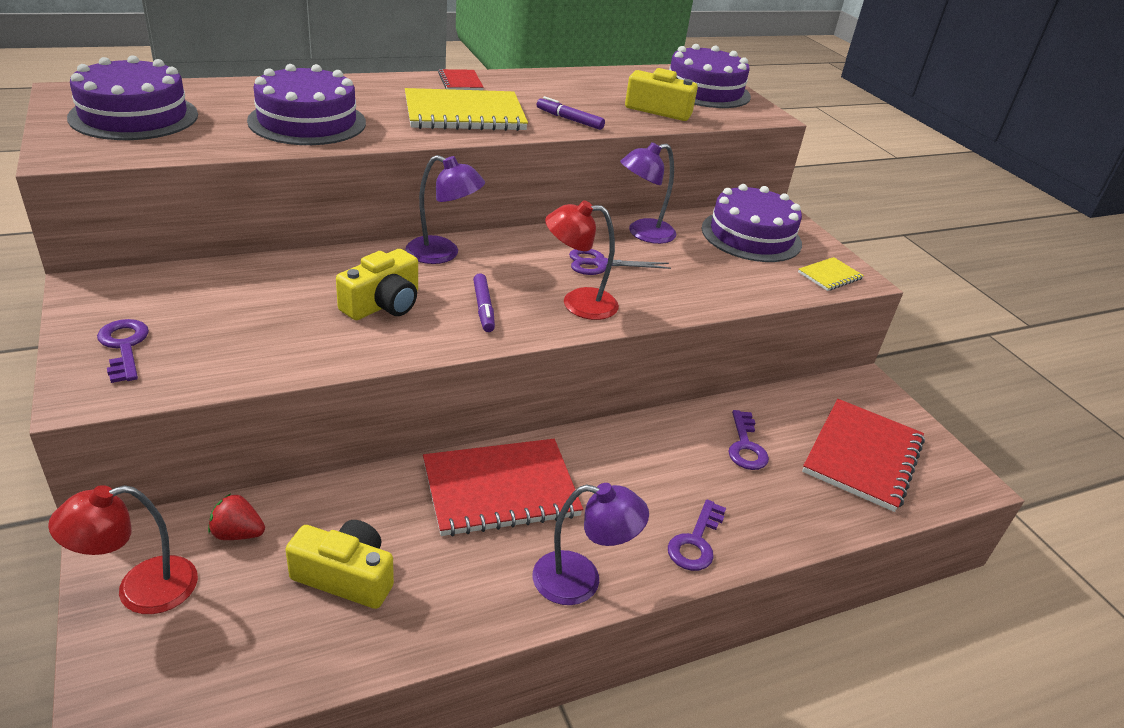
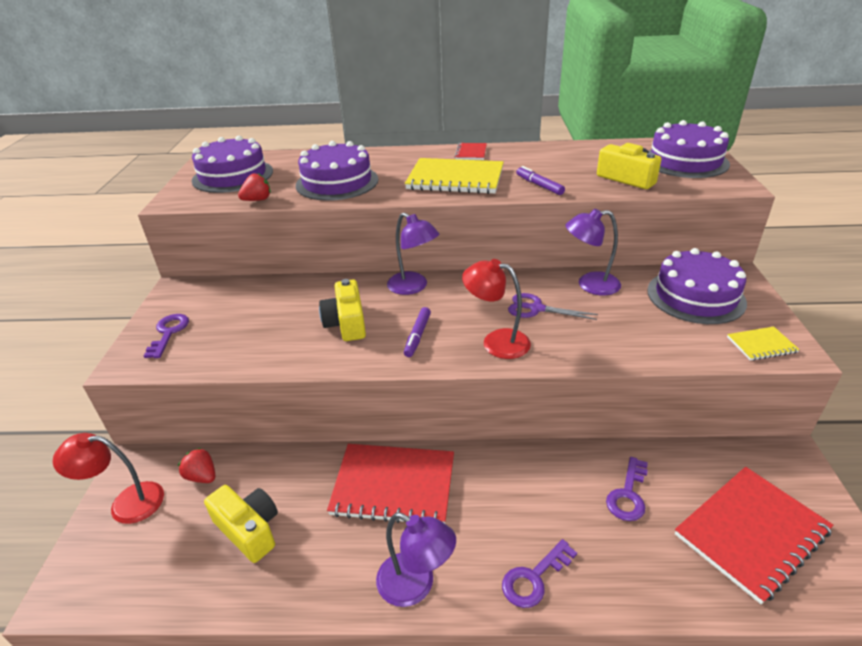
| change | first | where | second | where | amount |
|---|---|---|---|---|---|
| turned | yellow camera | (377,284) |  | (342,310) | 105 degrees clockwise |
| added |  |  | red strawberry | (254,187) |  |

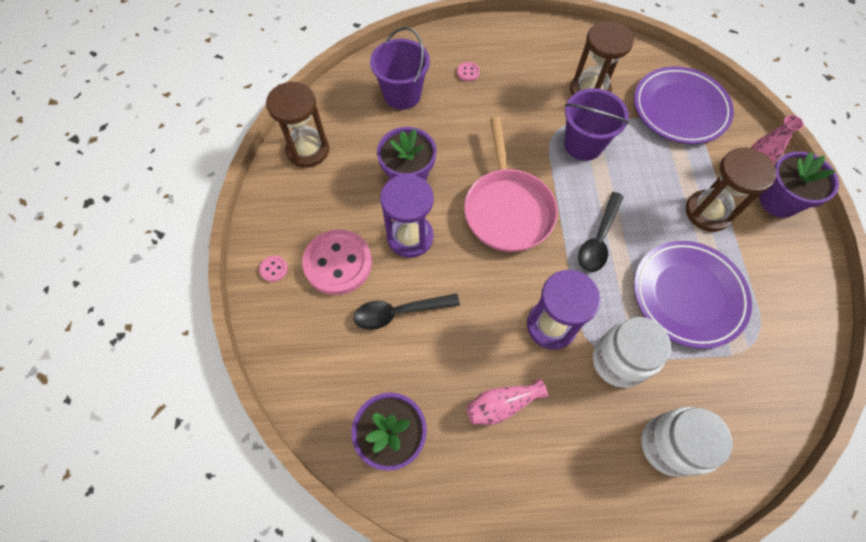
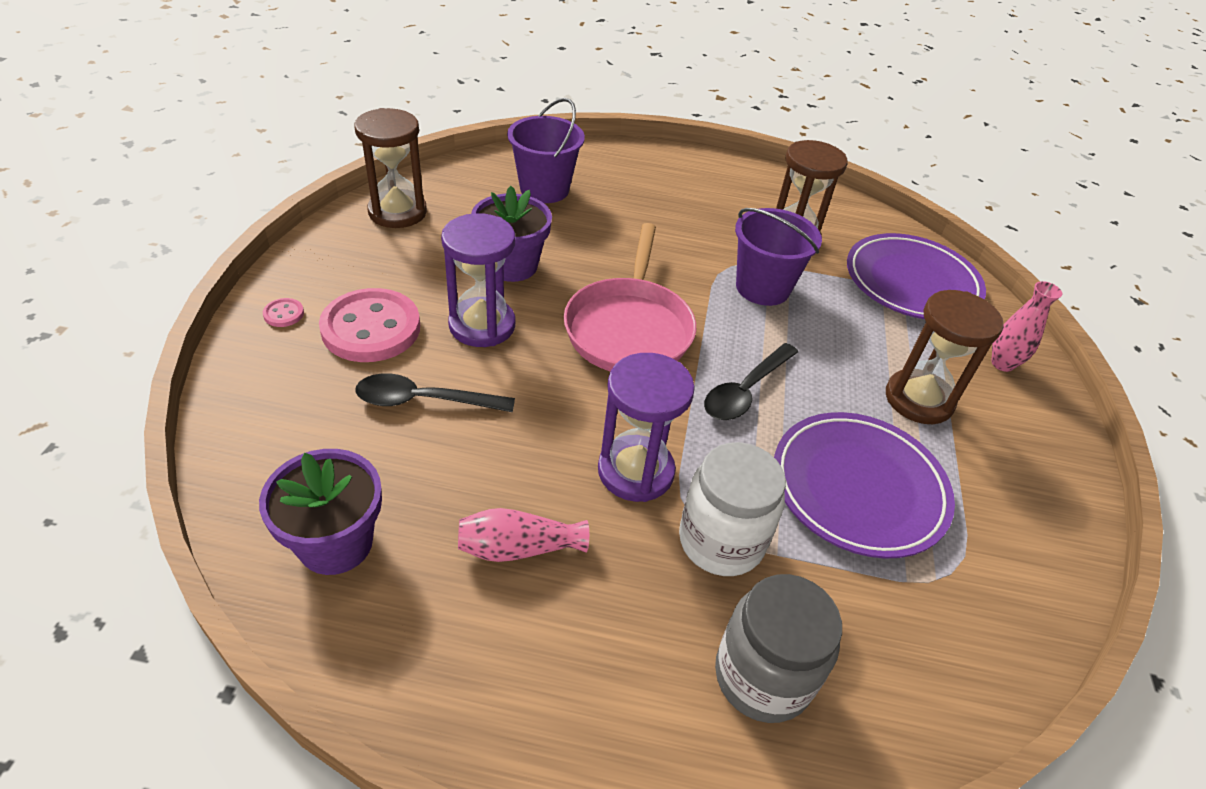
| change | first | where | second | where | amount |
|---|---|---|---|---|---|
| removed | pink button | (468,72) |  |  |  |
| removed | purple flower pot | (799,184) |  |  |  |
| recoloured | white jar | (687,442) | grey jar | (778,648) |  |

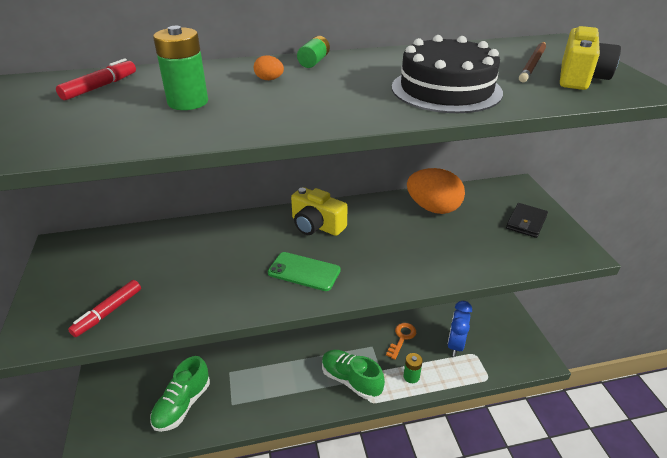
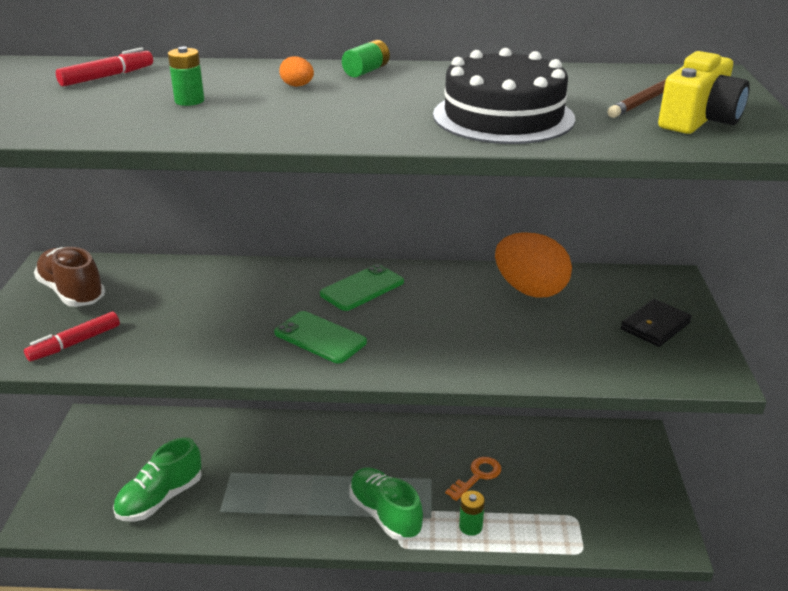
| change | first | where | second | where | amount |
|---|---|---|---|---|---|
| resized | green battery | (180,68) |  | (186,76) | x0.62 |
| replaced | yellow camera | (319,211) | green phone | (362,287) |  |
| removed | blue clock | (459,329) |  |  |  |
| added |  |  | brown shoe | (69,277) |  |

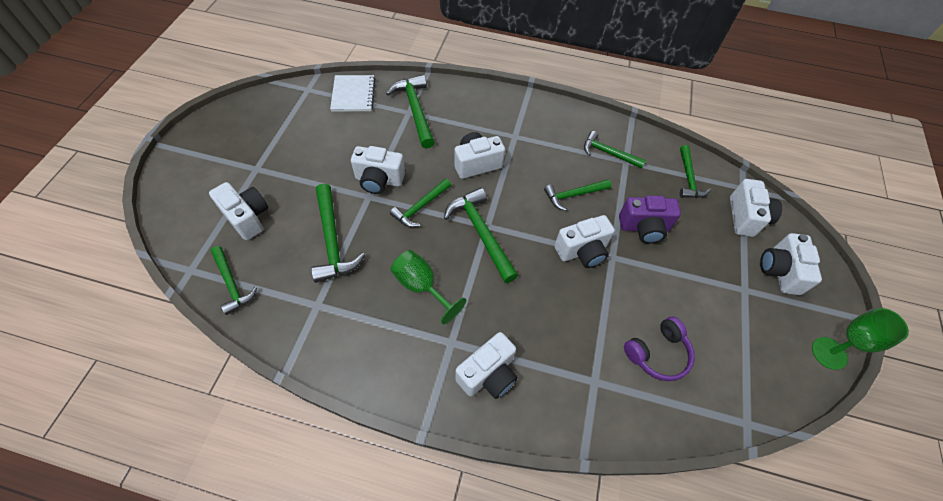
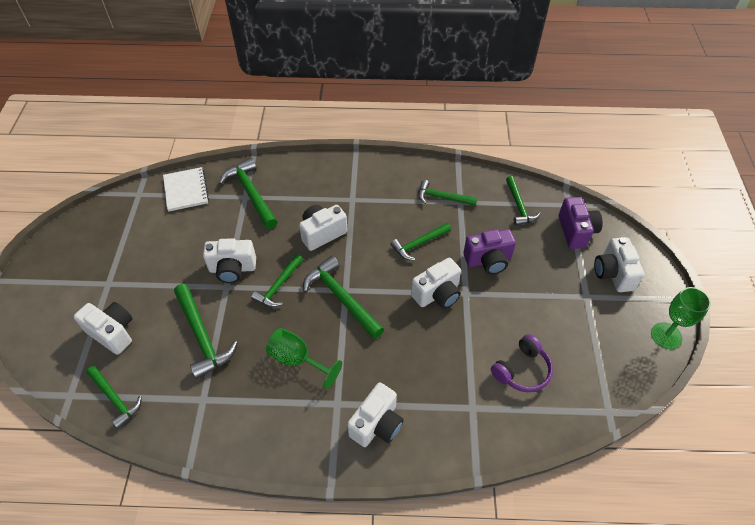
| change | first | where | second | where | amount |
|---|---|---|---|---|---|
| recoloured | white camera | (756,208) | purple camera | (581,223) |  |

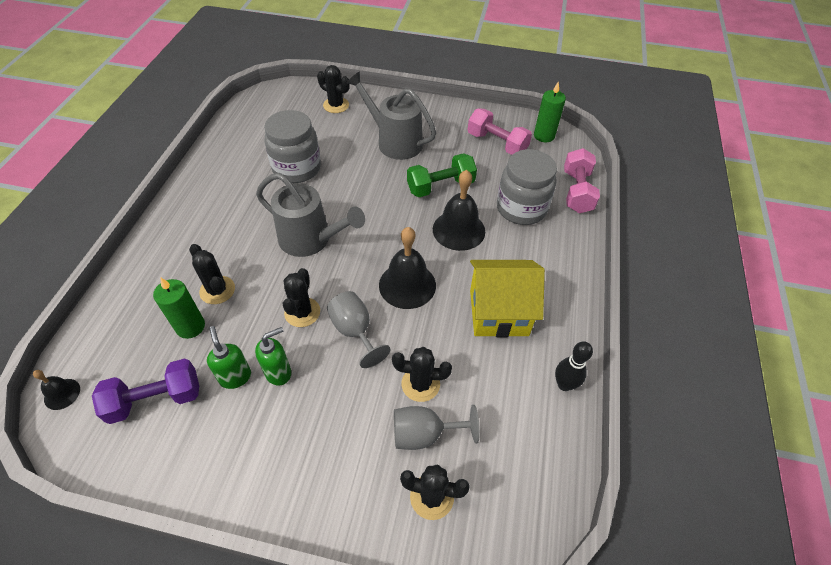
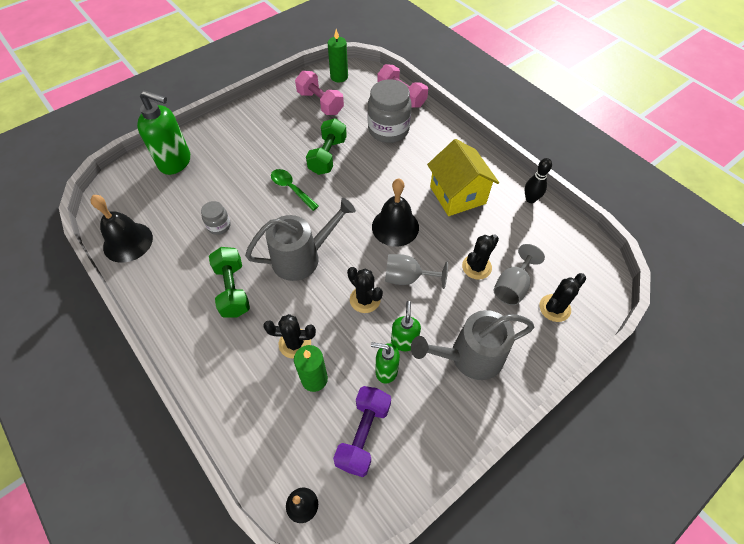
| change | first | where | second | where | amount |
|---|---|---|---|---|---|
| replaced | black cactus | (333,89) | green soap dispenser | (163,132) |  |
| moved | grey watering can | (391,115) |  | (472,345) |  |
| turned | pink dumbbell | (500,132) |  | (319,93) | 60 degrees clockwise |
| resized | grey jar | (292,146) |  | (216,218) | x0.50 |
| moved | black bell | (459,210) |  | (122,229) |  |
| turned | yellow house | (507,298) |  | (463,177) | 60 degrees counterclockwise |
| added |  |  | green spoon | (295,190) |  |
| added |  |  | green dumbbell | (229,282) |  |

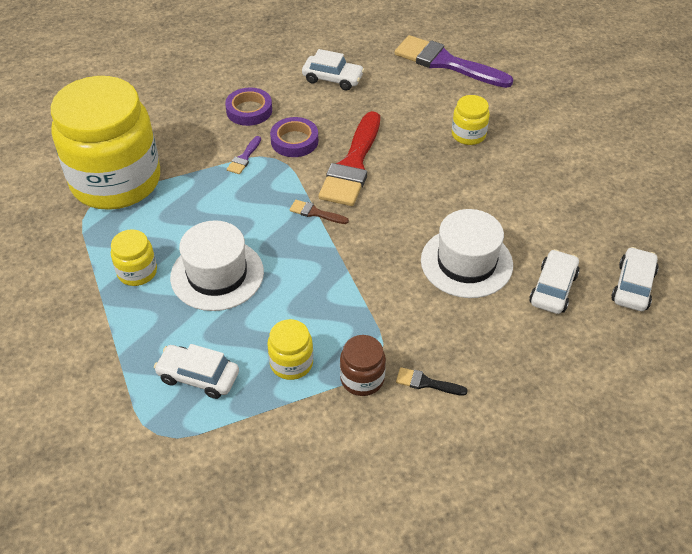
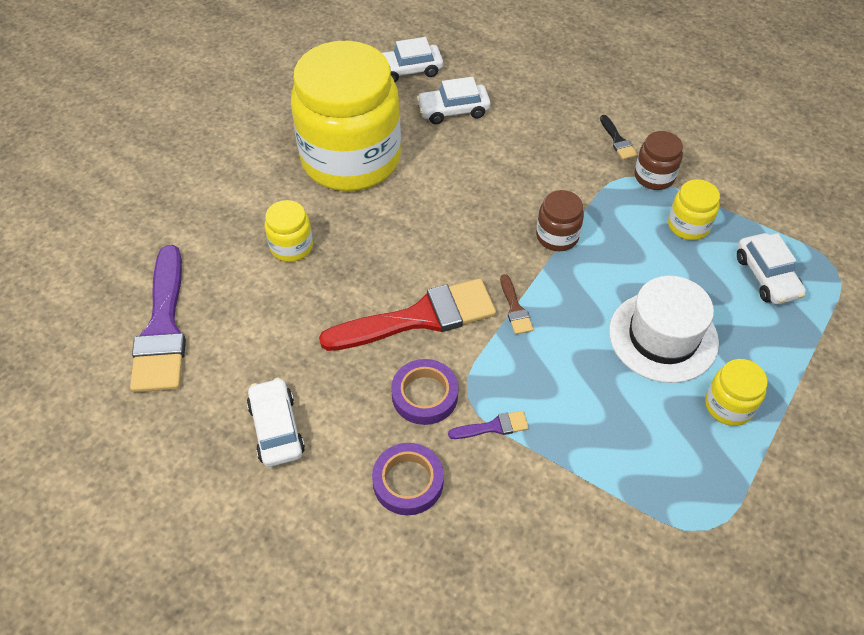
| change | first | where | second | where | amount |
|---|---|---|---|---|---|
| moved | yellow jar | (105,143) |  | (346,116) |  |
| removed | white hat | (467,253) |  |  |  |
| added |  |  | brown jar | (560,220) |  |

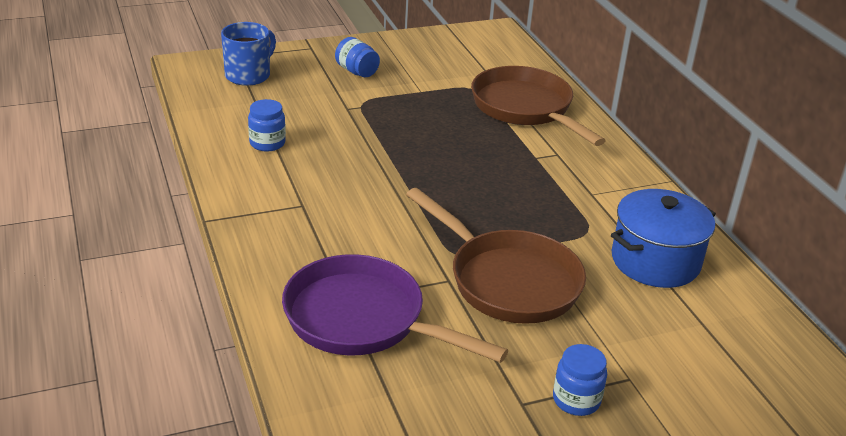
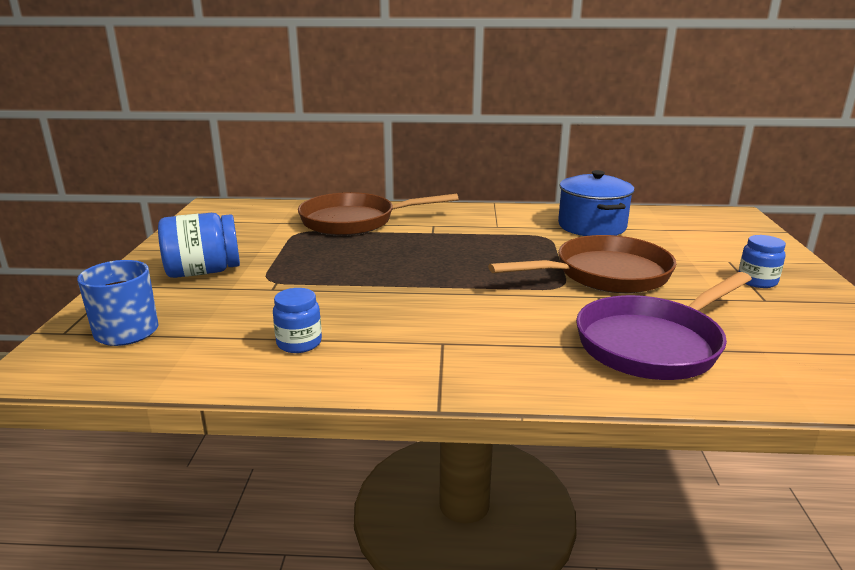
| change | first | where | second | where | amount |
|---|---|---|---|---|---|
| resized | blue jar | (357,57) |  | (199,245) | x1.63 |

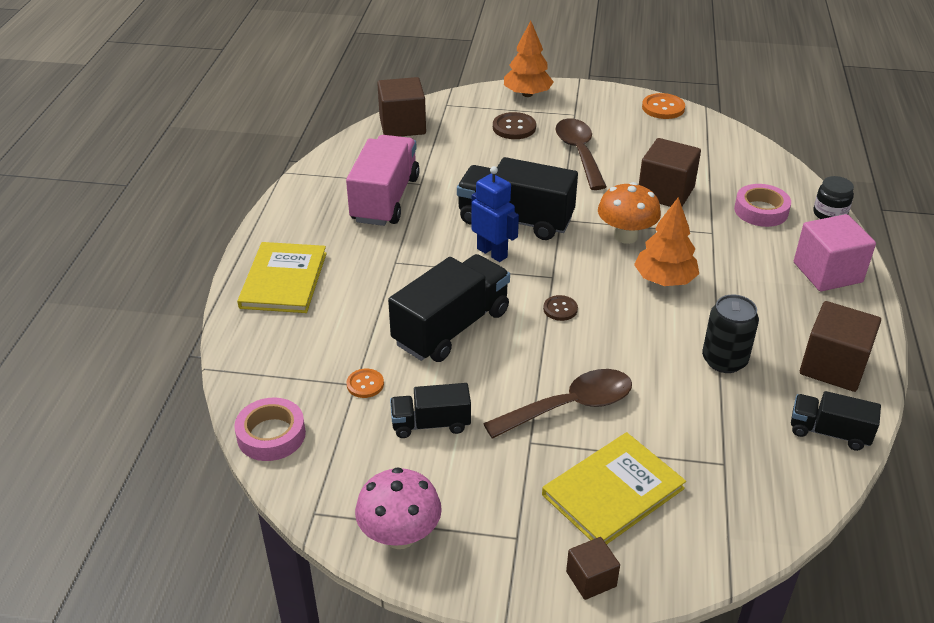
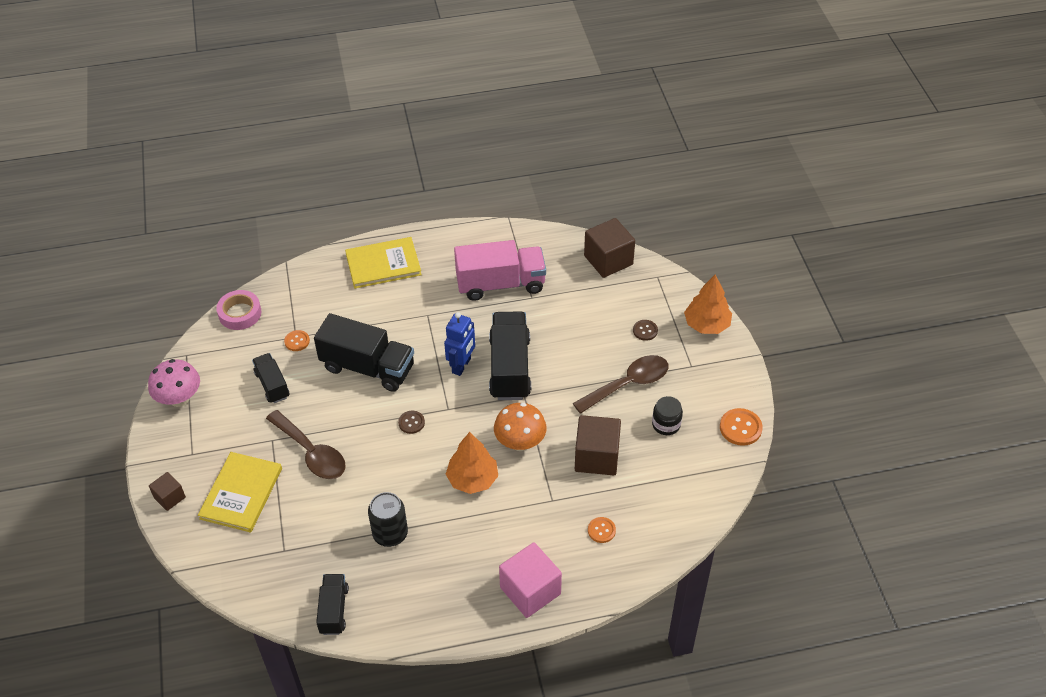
| change | first | where | second | where | amount |
|---|---|---|---|---|---|
| resized | brown button | (514,125) |  | (645,330) | x0.63 |
| moved | black jar | (833,197) |  | (667,415) |  |
| replaced | pink tape | (762,205) | orange button | (602,530) |  |
| removed | brown cube | (840,346) |  |  |  |
| turned | yellow book | (614,488) |  | (240,492) | 75 degrees clockwise |

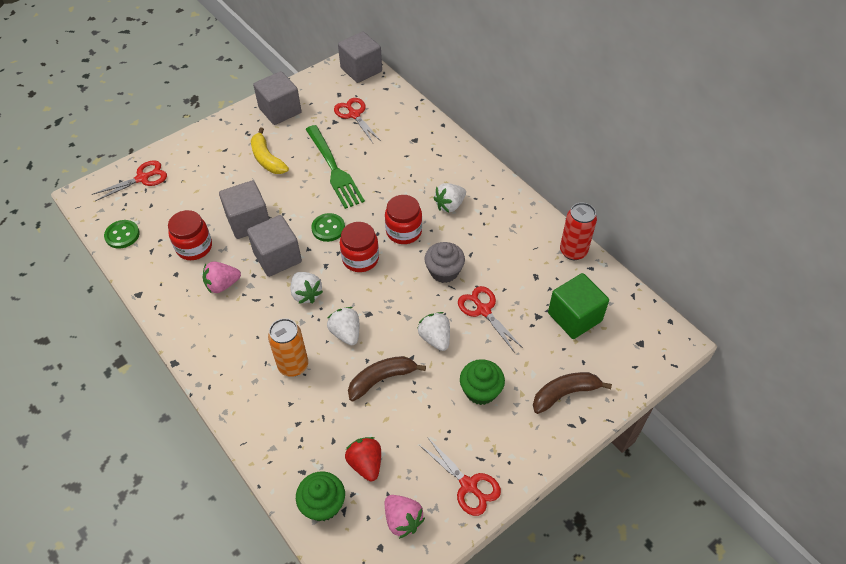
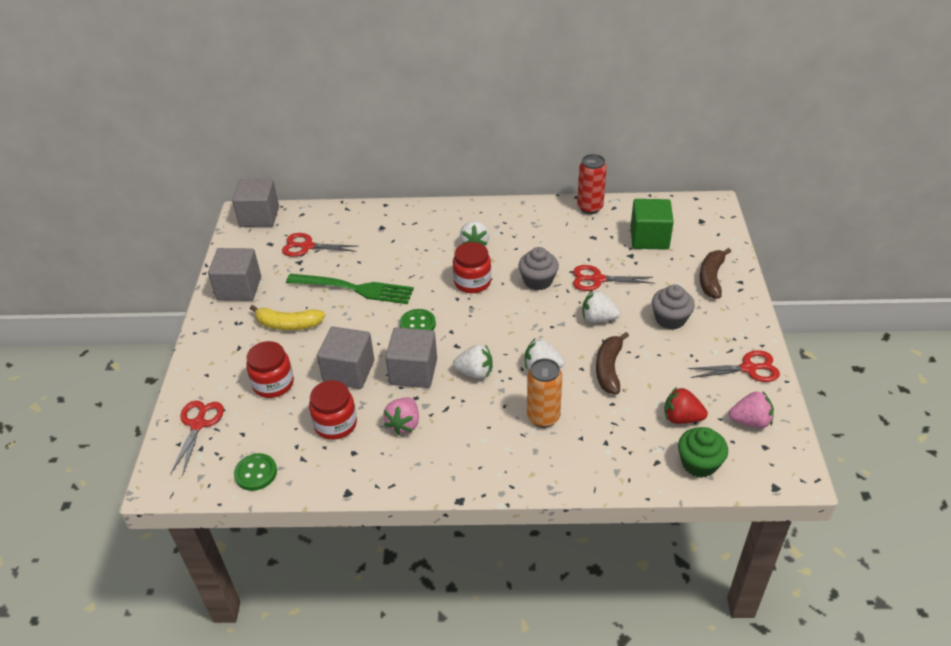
| change | first | where | second | where | amount |
|---|---|---|---|---|---|
| moved | red jar | (359,247) |  | (270,369) |  |
| recoloured | green cupcake | (482,382) | grey cupcake | (673,307) |  |

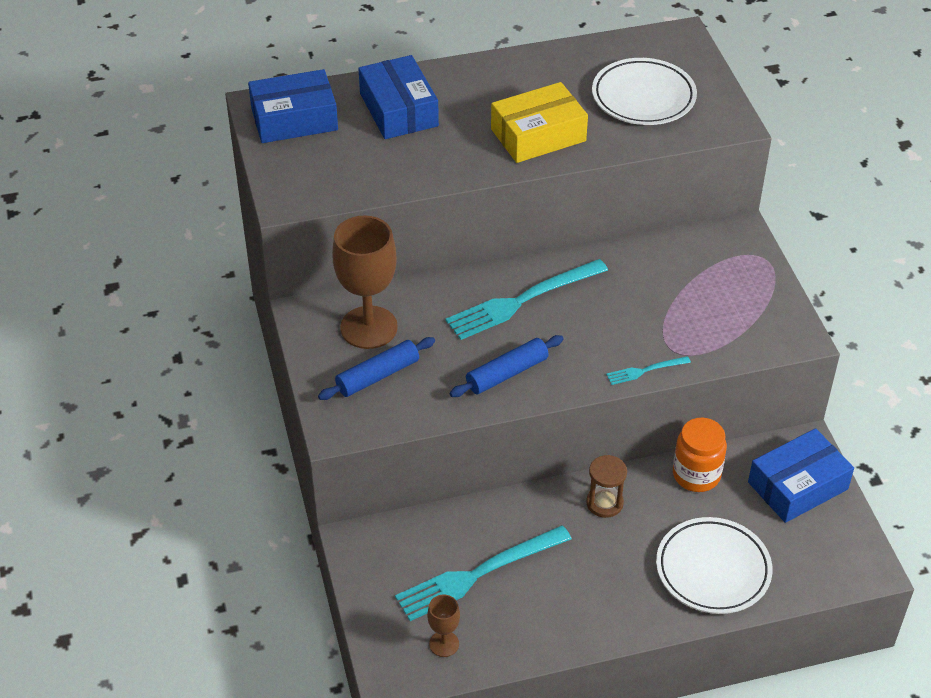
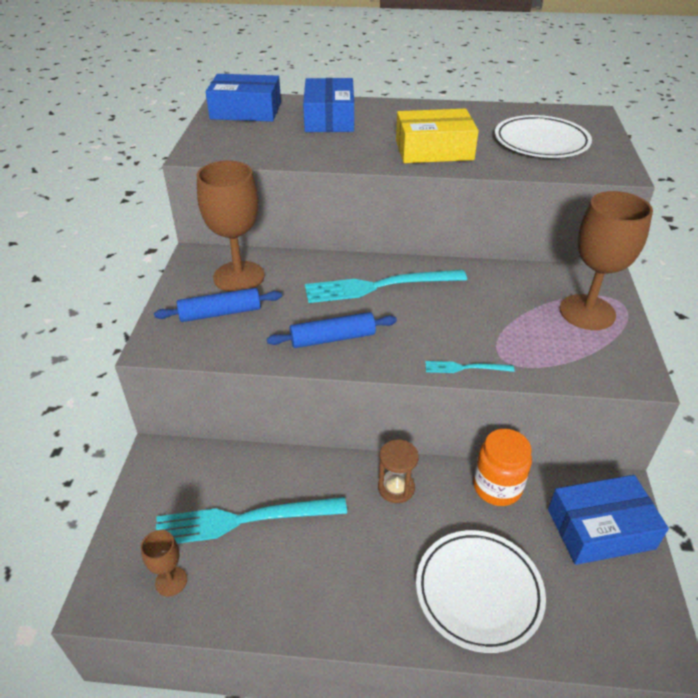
| change | first | where | second | where | amount |
|---|---|---|---|---|---|
| added |  |  | brown goblet | (606,260) |  |

